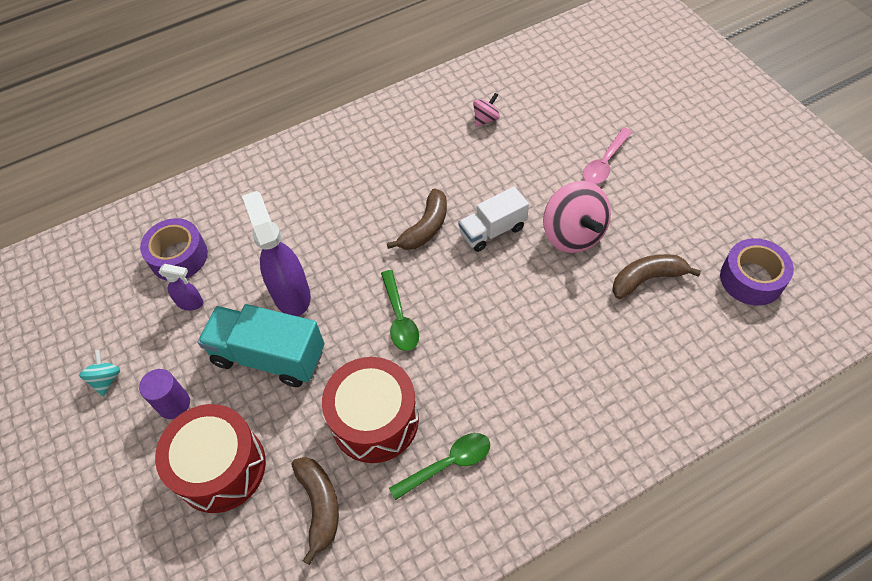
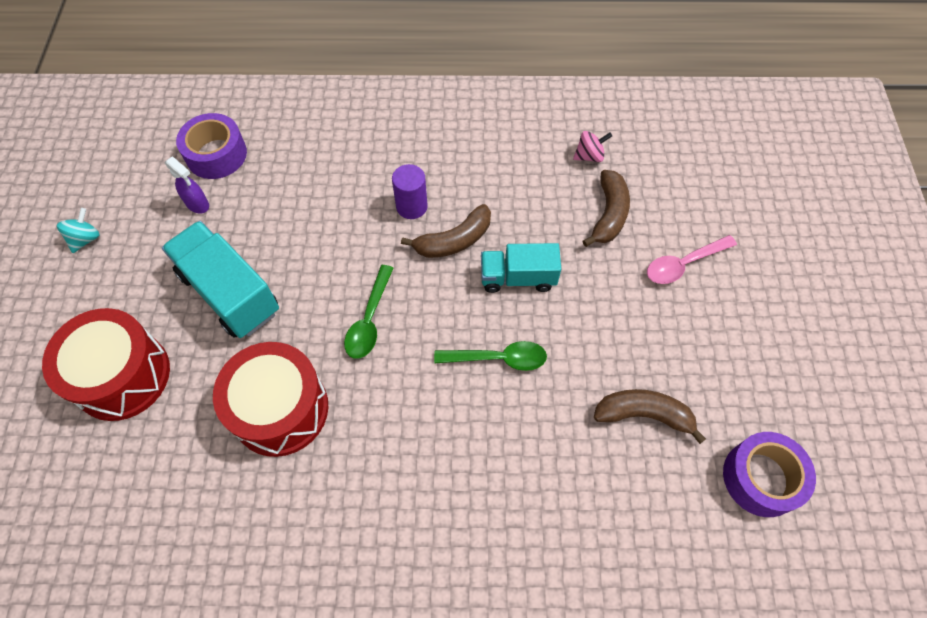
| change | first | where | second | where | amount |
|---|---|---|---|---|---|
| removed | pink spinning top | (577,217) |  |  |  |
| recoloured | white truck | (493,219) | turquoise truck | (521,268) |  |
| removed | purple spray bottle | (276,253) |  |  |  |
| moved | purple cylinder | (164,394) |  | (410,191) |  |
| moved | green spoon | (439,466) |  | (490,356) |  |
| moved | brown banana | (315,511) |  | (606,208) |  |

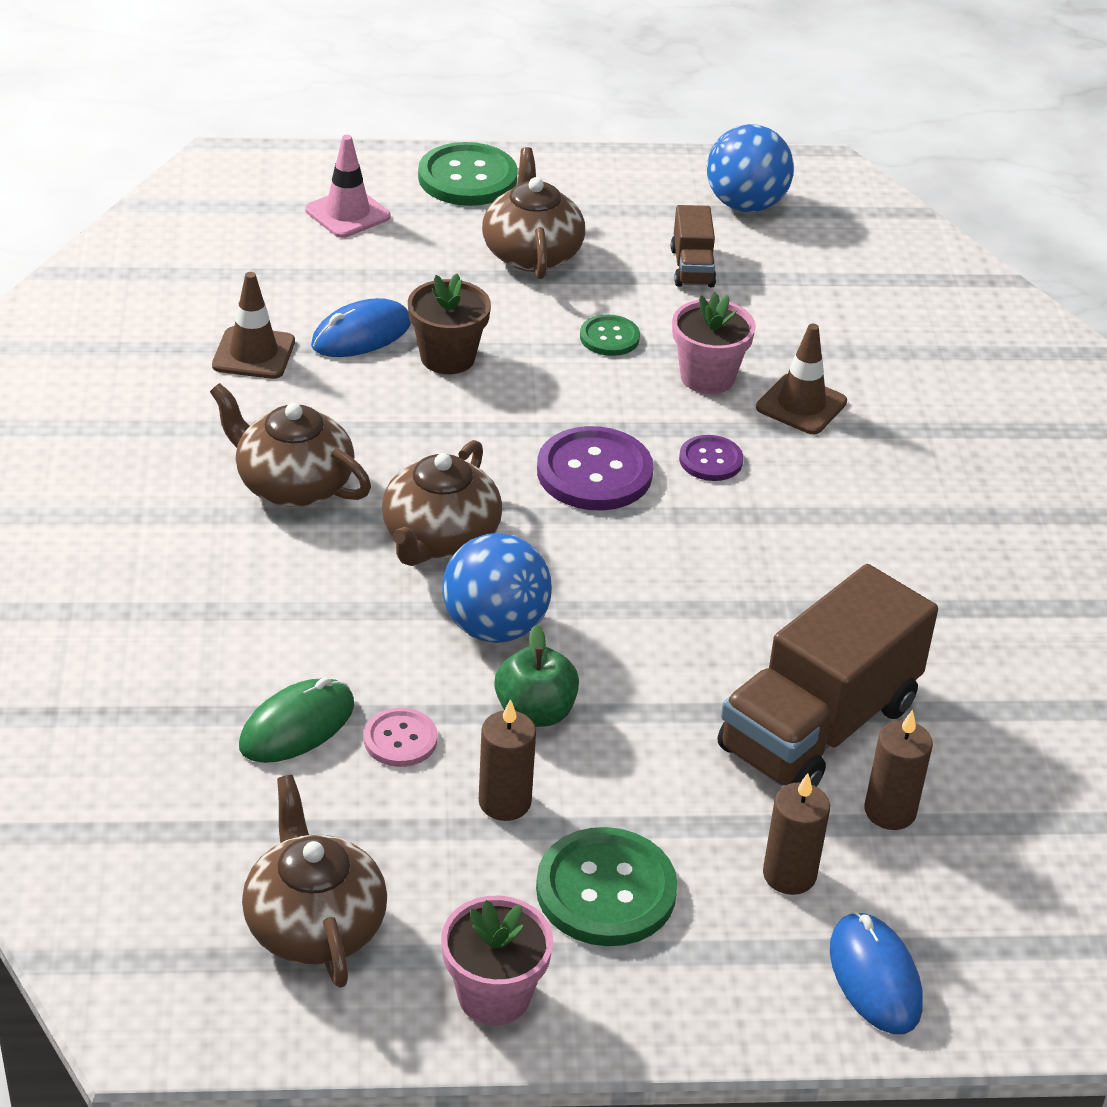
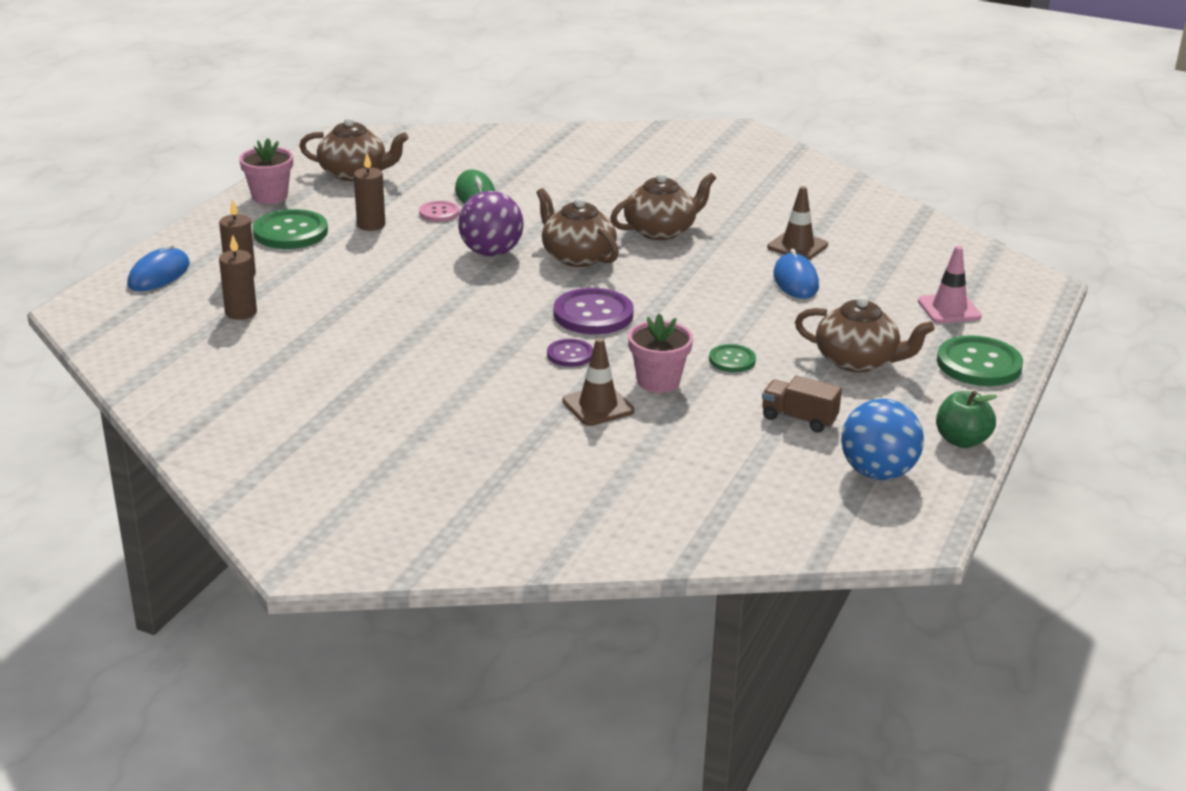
| change | first | where | second | where | amount |
|---|---|---|---|---|---|
| removed | brown flower pot | (449,324) |  |  |  |
| recoloured | blue ball | (497,588) | purple ball | (491,223) |  |
| removed | brown truck | (828,675) |  |  |  |
| moved | green apple | (536,675) |  | (967,419) |  |
| turned | blue mouse | (876,972) |  | (158,267) | 75 degrees counterclockwise |

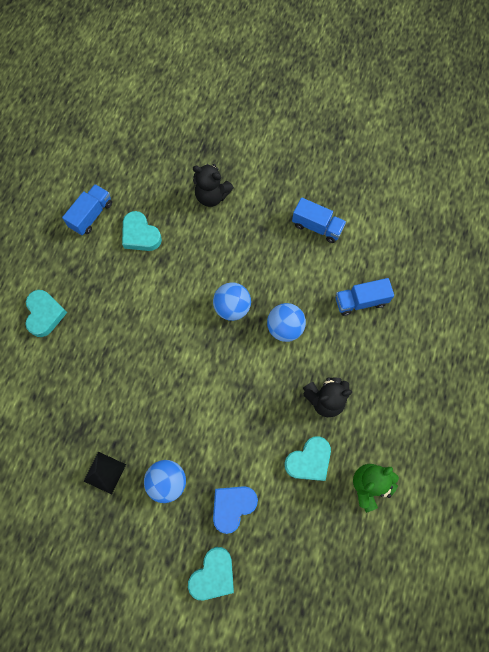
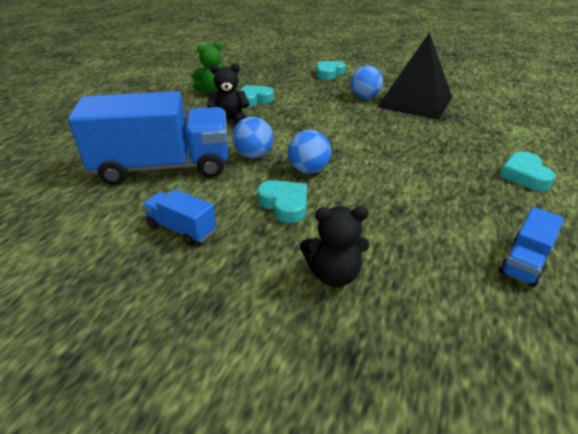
| change | first | where | second | where | amount |
|---|---|---|---|---|---|
| turned | black teddy bear | (213,185) |  | (334,246) | 150 degrees clockwise |
| moved | turquoise heart | (142,231) |  | (282,201) |  |
| resized | blue truck | (365,297) |  | (148,138) | x2.27 |
| resized | black pyramid | (105,473) |  | (415,76) | x2.38 |
| removed | blue heart | (235,510) |  |  |  |

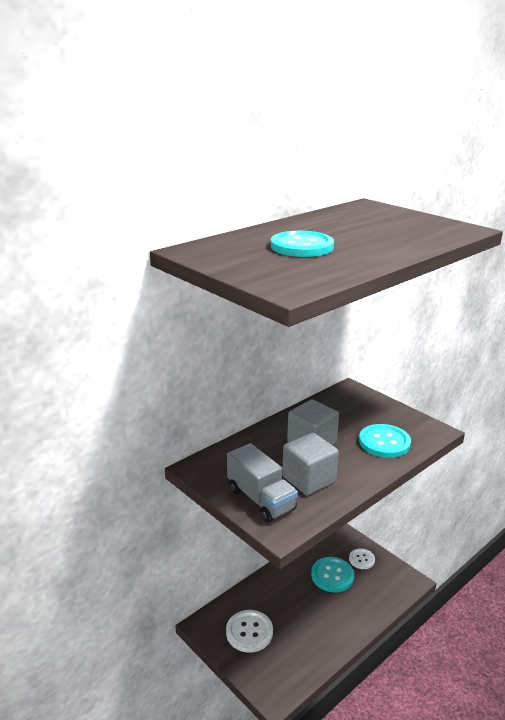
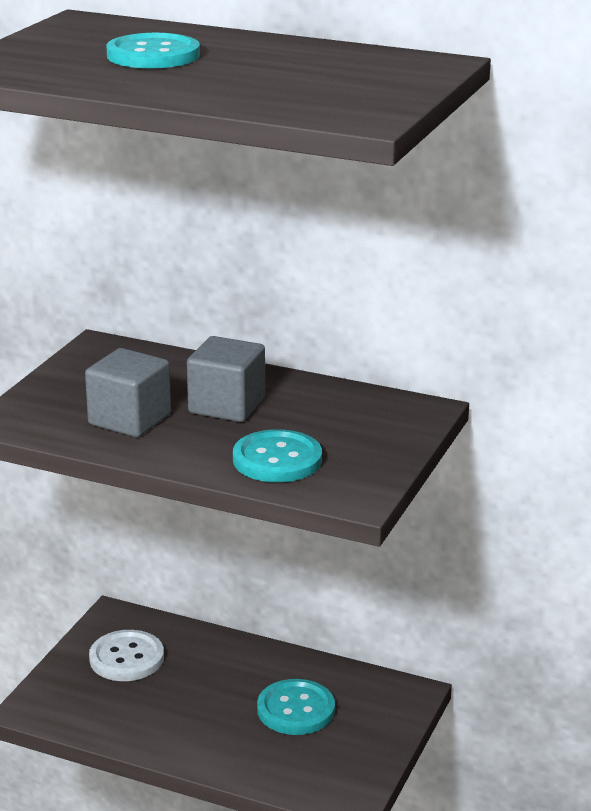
| change | first | where | second | where | amount |
|---|---|---|---|---|---|
| removed | grey truck | (262,482) |  |  |  |
| removed | white button | (362,558) |  |  |  |

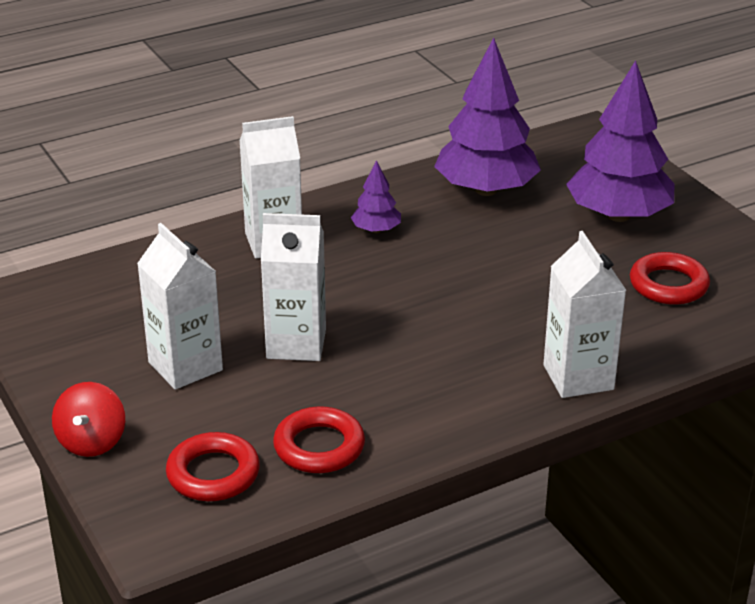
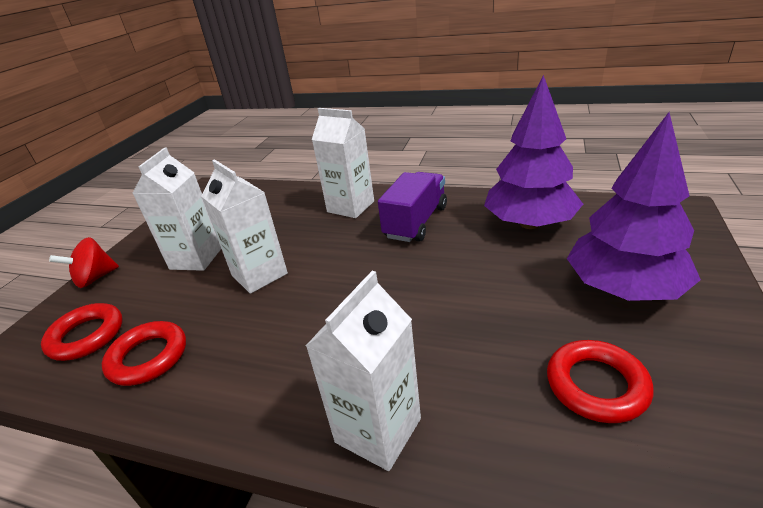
| change | first | where | second | where | amount |
|---|---|---|---|---|---|
| replaced | purple tree | (376,196) | purple truck | (412,207) |  |

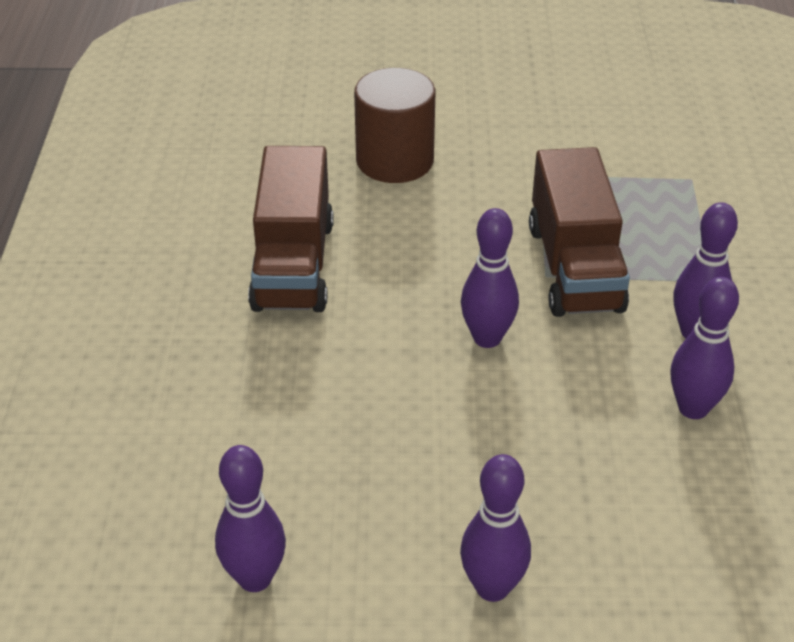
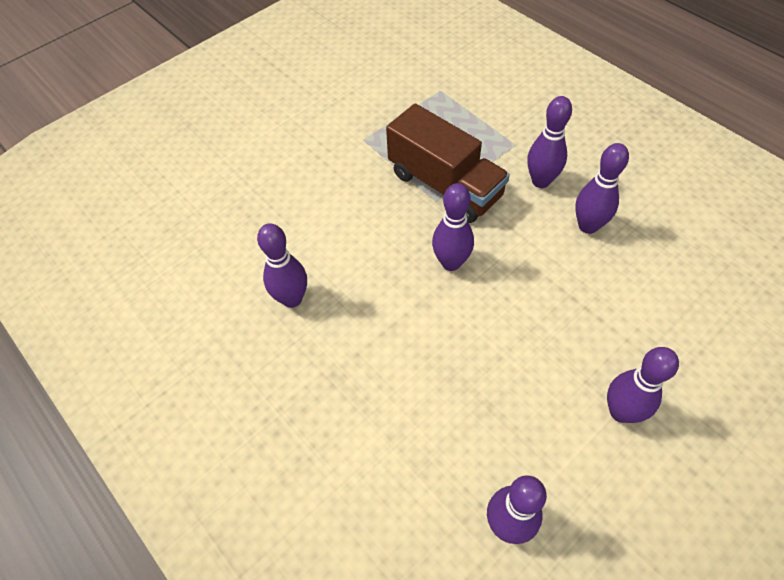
| change | first | where | second | where | amount |
|---|---|---|---|---|---|
| removed | brown cylinder | (394,125) |  |  |  |
| replaced | brown truck | (291,229) | purple bowling pin | (282,265) |  |

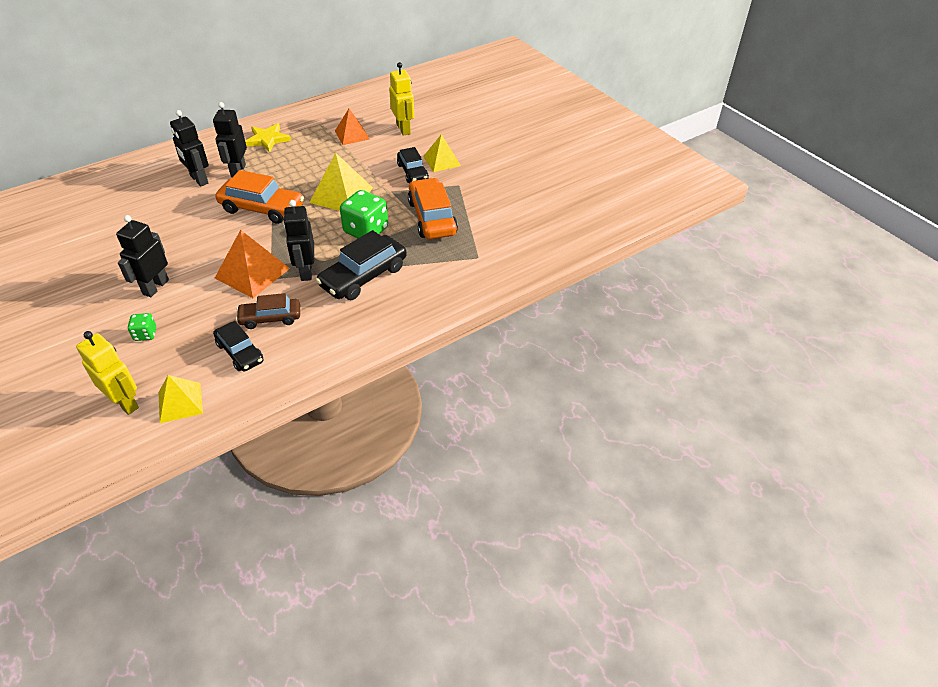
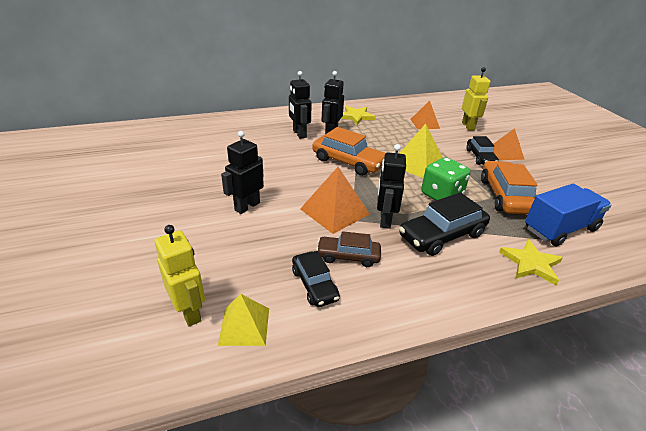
| change | first | where | second | where | amount |
|---|---|---|---|---|---|
| recoloured | yellow pyramid | (442,153) | orange pyramid | (509,144) |  |
| removed | green dice | (142,327) |  |  |  |
| added |  |  | blue truck | (568,215) |  |
| added |  |  | yellow star | (531,262) |  |

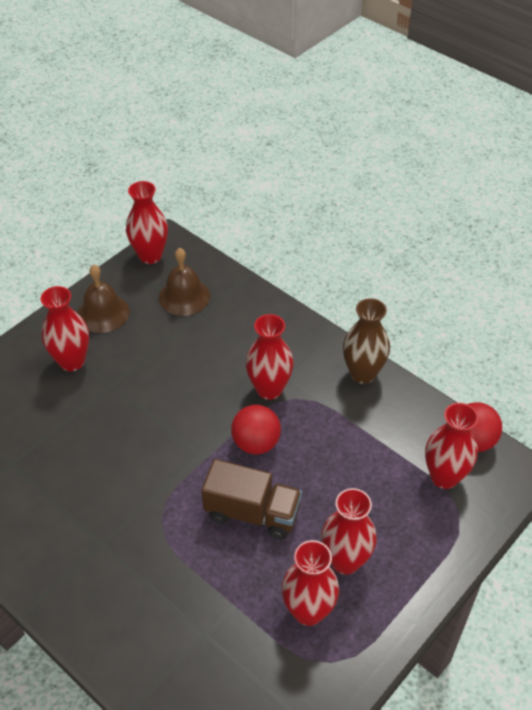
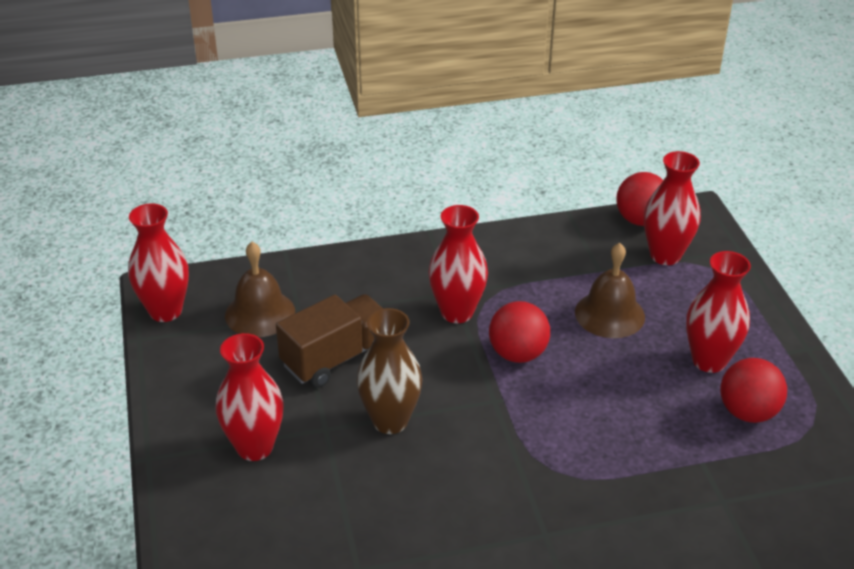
| change | first | where | second | where | amount |
|---|---|---|---|---|---|
| moved | brown bell | (103,299) |  | (610,290) |  |
| moved | brown vase | (366,341) |  | (389,371) |  |
| moved | brown truck | (252,499) |  | (329,341) |  |
| replaced | red vase | (310,583) | red ball | (753,390) |  |

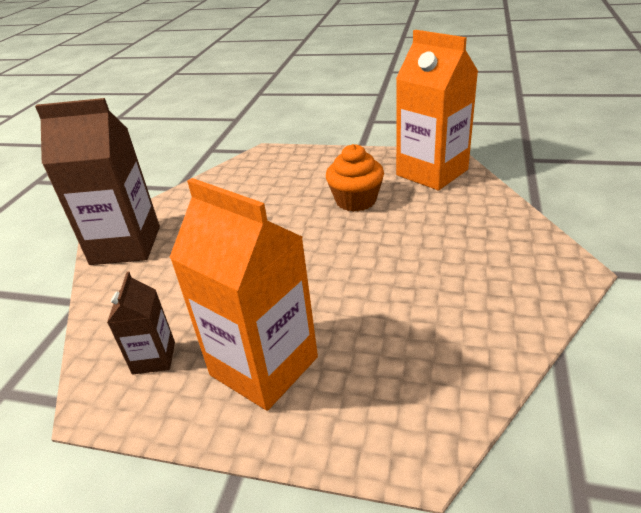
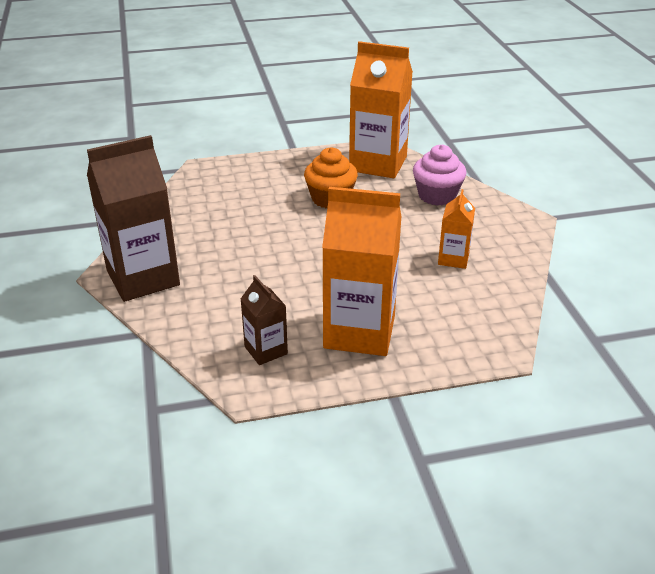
| change | first | where | second | where | amount |
|---|---|---|---|---|---|
| added |  |  | pink cupcake | (439,175) |  |
| added |  |  | orange carton | (456,229) |  |

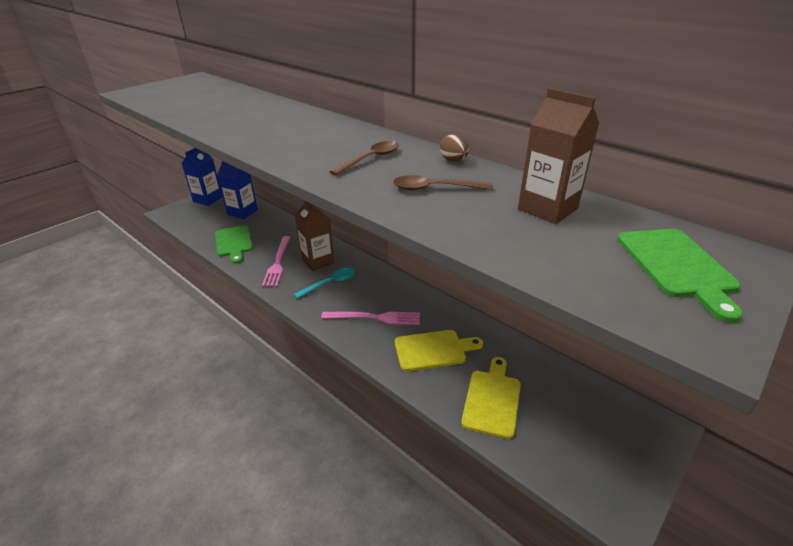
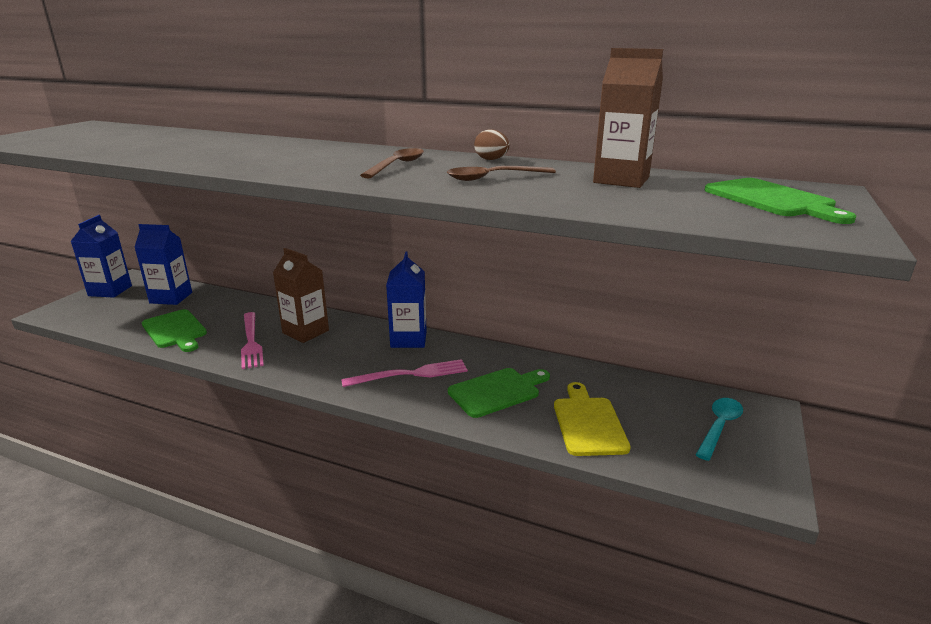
| change | first | where | second | where | amount |
|---|---|---|---|---|---|
| moved | turquoise spoon | (324,283) |  | (719,429) |  |
| recoloured | yellow cutting board | (439,350) | green cutting board | (499,393) |  |
| added |  |  | blue carton | (406,299) |  |

